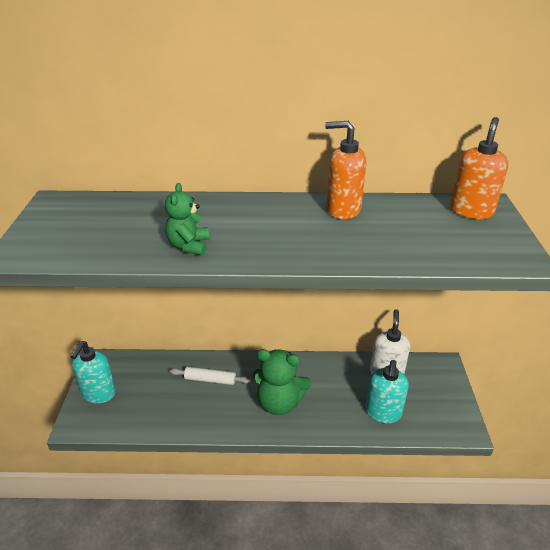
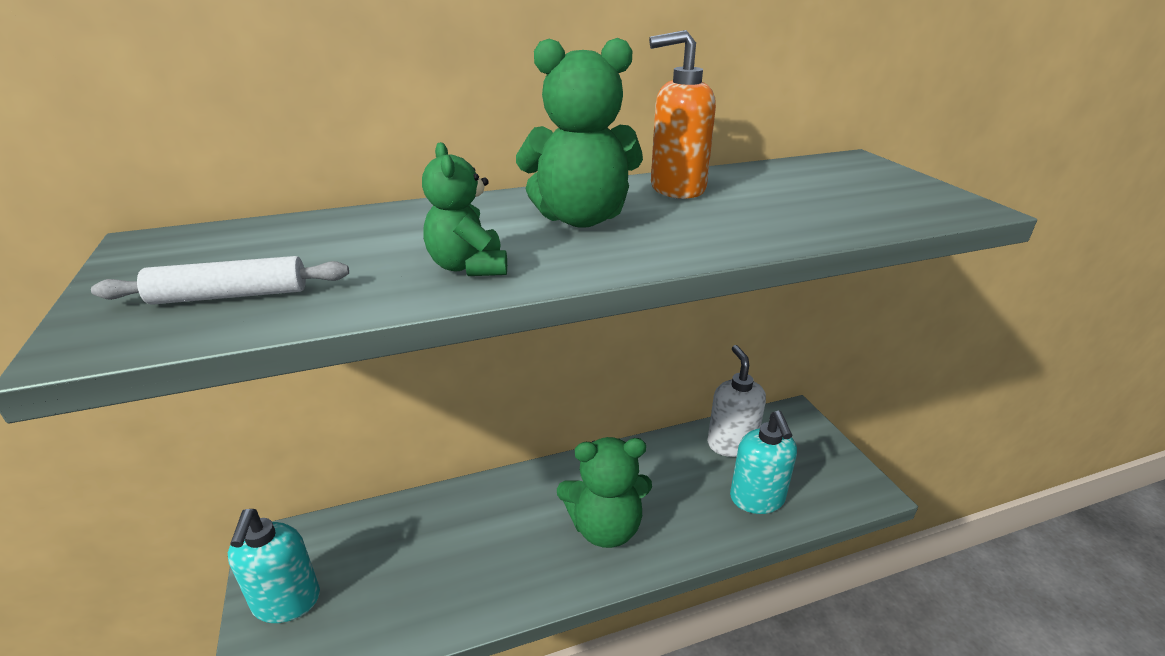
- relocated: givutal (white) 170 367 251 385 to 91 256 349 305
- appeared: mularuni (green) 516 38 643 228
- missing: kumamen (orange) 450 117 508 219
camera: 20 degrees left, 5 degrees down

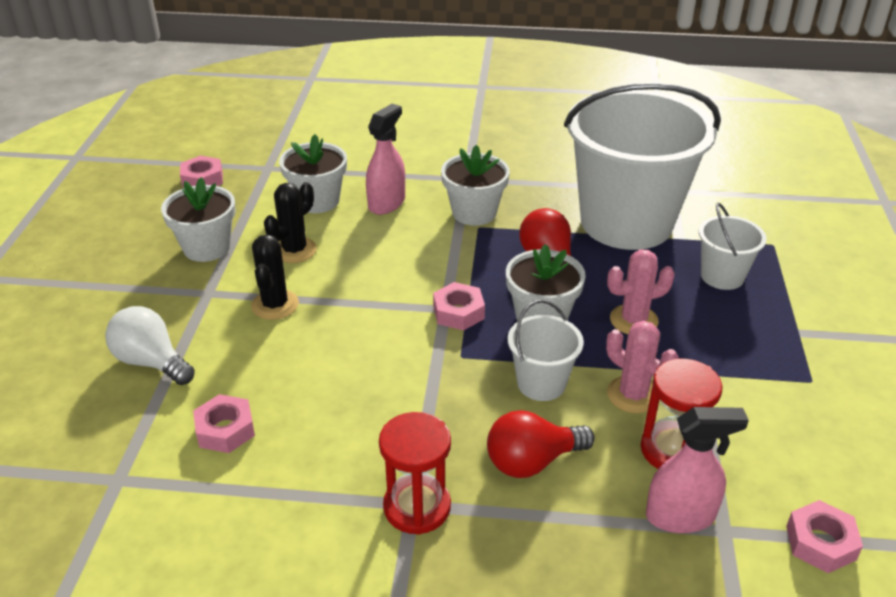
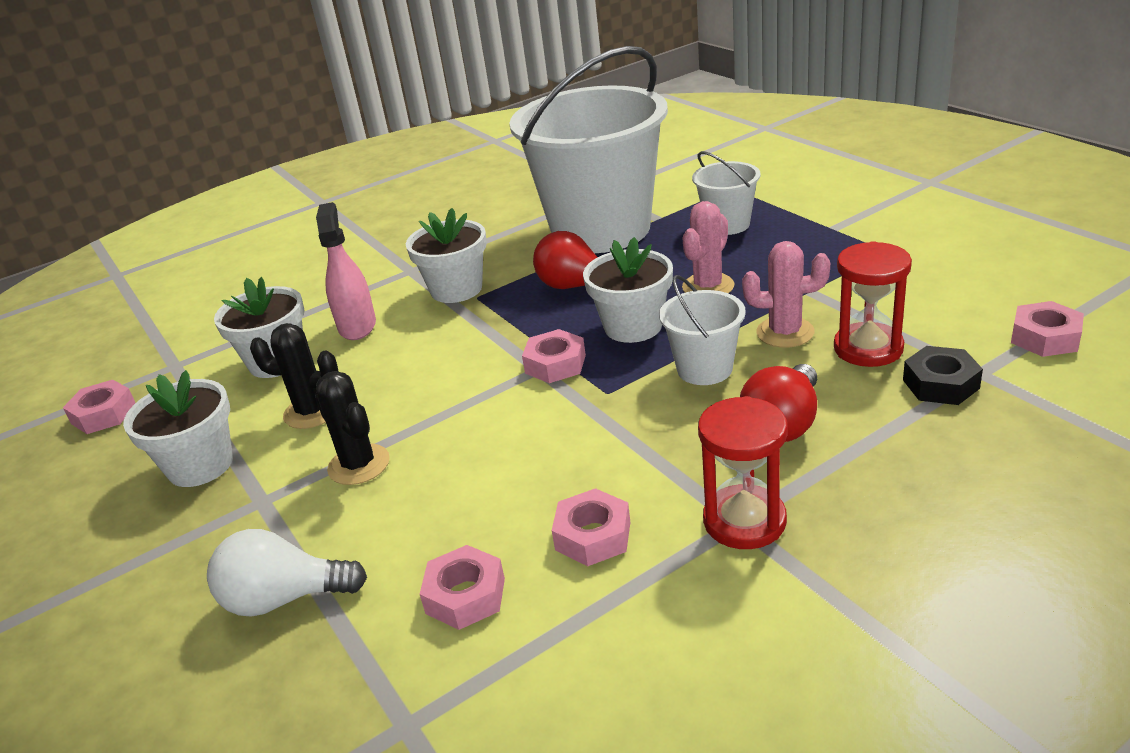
- spun: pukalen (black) 264 182 317 263 = 250 323 339 429 75 degrees counterclockwise
- appeared: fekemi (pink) 552 488 630 566
- exchanged: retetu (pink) 646 407 749 533 to fekemi (black) 903 346 983 405
camera: 35 degrees left, 5 degrees down

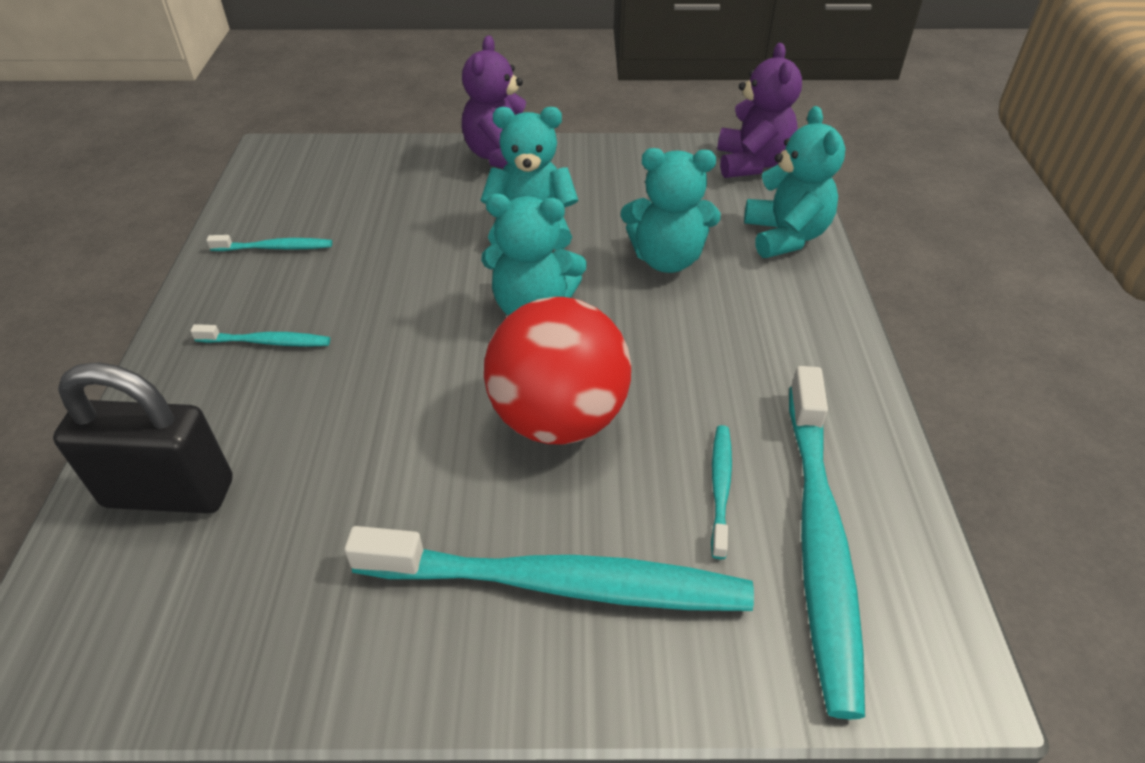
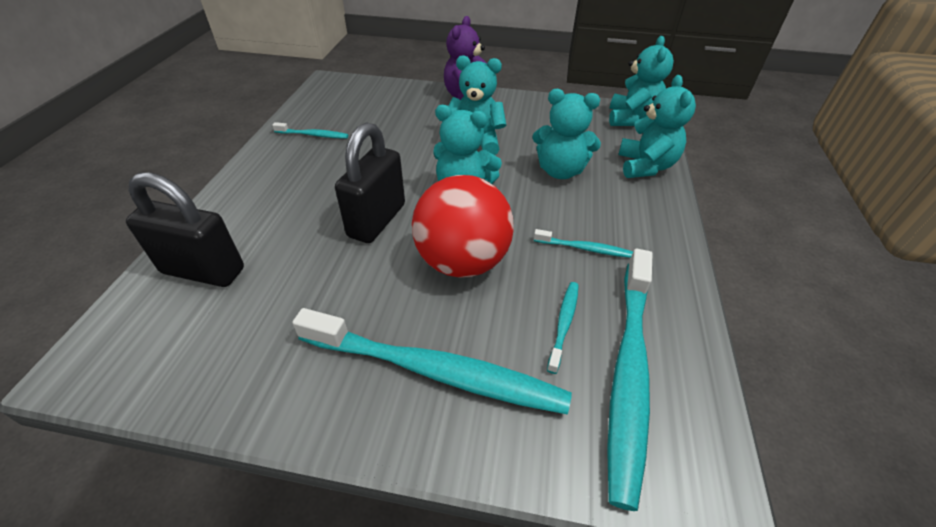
- appeared: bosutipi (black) 335 122 405 243
- relocated: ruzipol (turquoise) 190 324 330 347 to 534 229 633 258
- colour: mularuni (purple) 717 43 802 178 to mularuni (turquoise) 609 36 674 126
camera: 10 degrees right, 0 degrees up

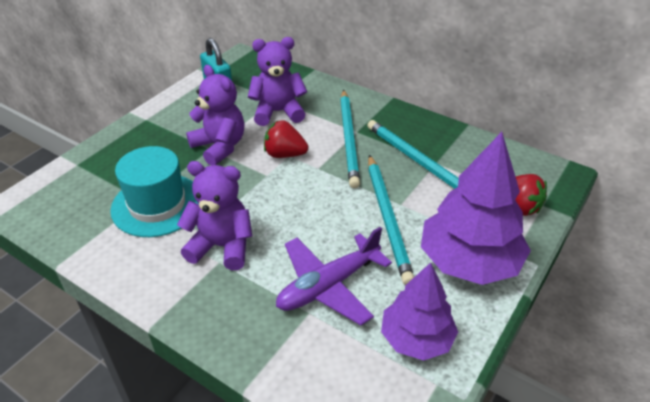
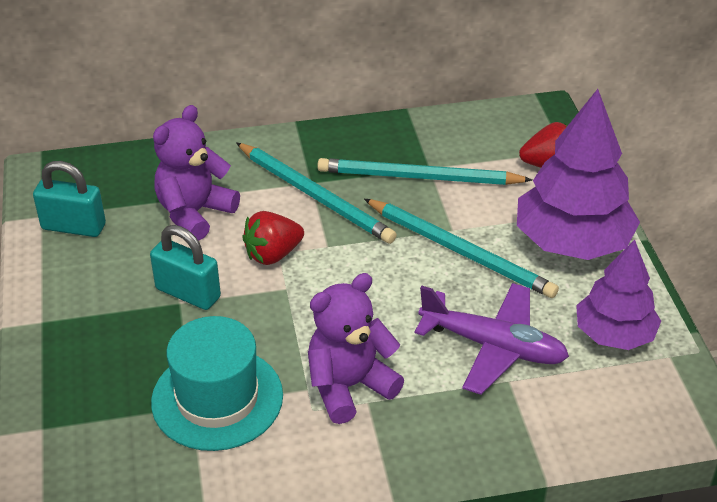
- exchanged: mularuni (purple) 186 65 245 165 to bosutipi (turquoise) 150 225 221 310
- spun: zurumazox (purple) 276 227 392 325 = 414 283 569 395 75 degrees counterclockwise
camera: 45 degrees left, 0 degrees up

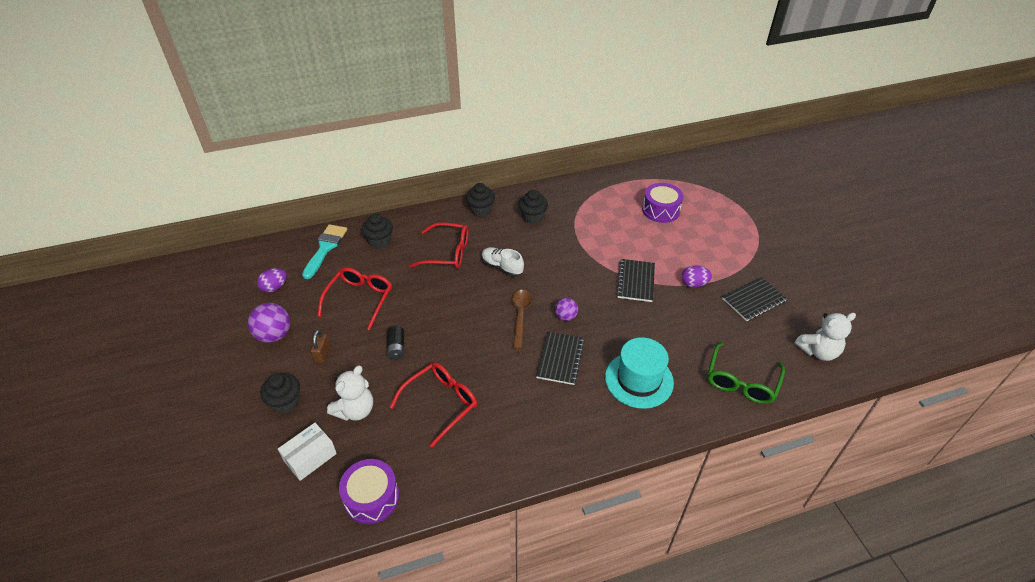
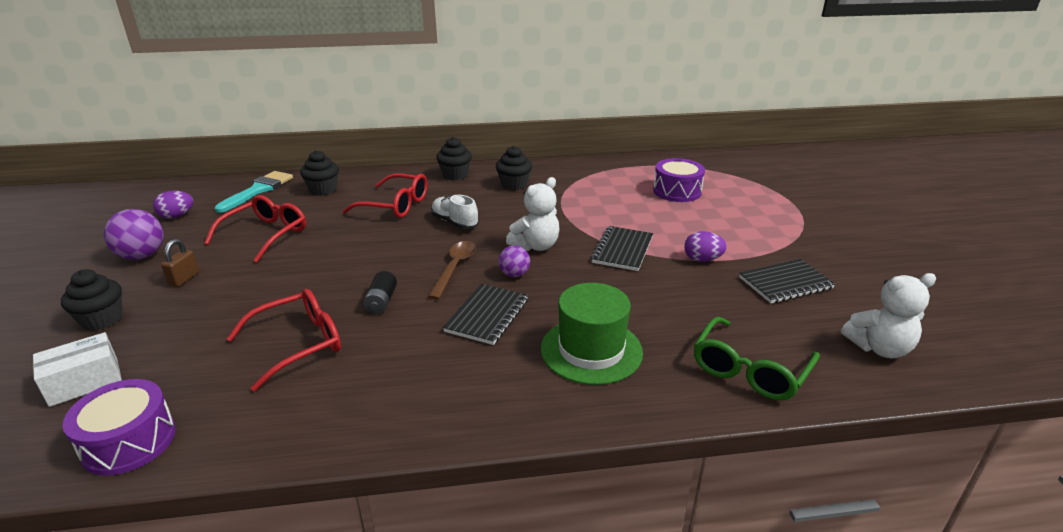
- relocated: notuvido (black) 387 326 404 360 to 363 271 397 314
- relocated: mularuni (white) 327 366 373 421 to 506 177 559 251
- colour: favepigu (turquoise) 605 337 674 409 to favepigu (green) 541 283 643 385
camera: 10 degrees right, 15 degrees down

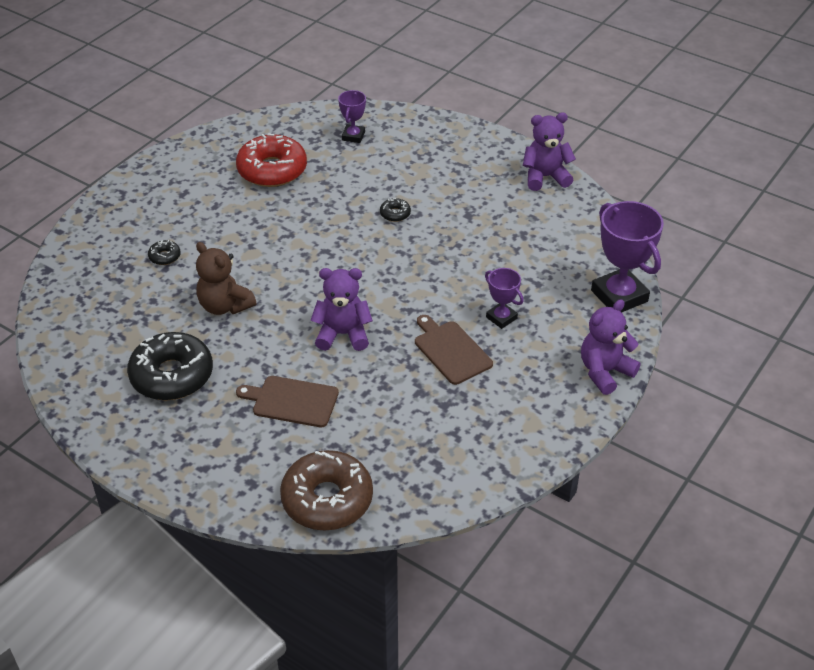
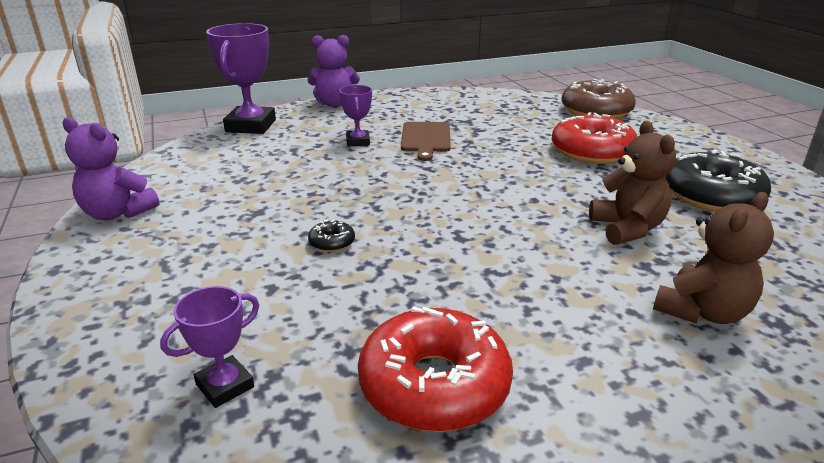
- exchanged: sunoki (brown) 236 376 339 427 to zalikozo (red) 552 112 637 164
- exchanged: zalikozo (black) 148 240 181 265 to mularuni (brown) 653 192 774 324
- missing: mularuni (purple) 310 268 373 351
camera: 145 degrees left, 15 degrees down

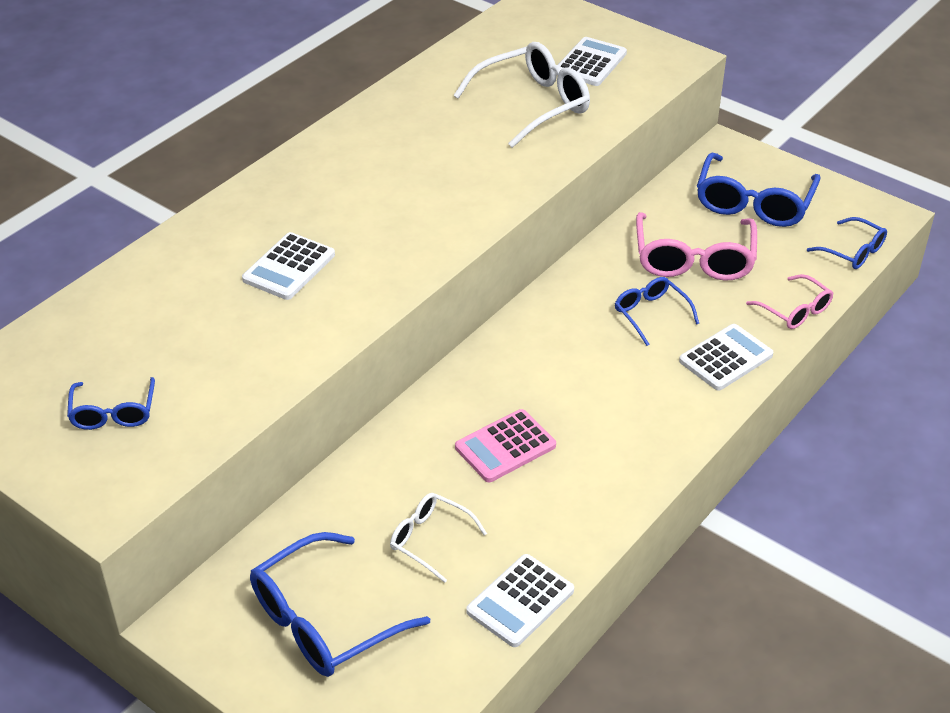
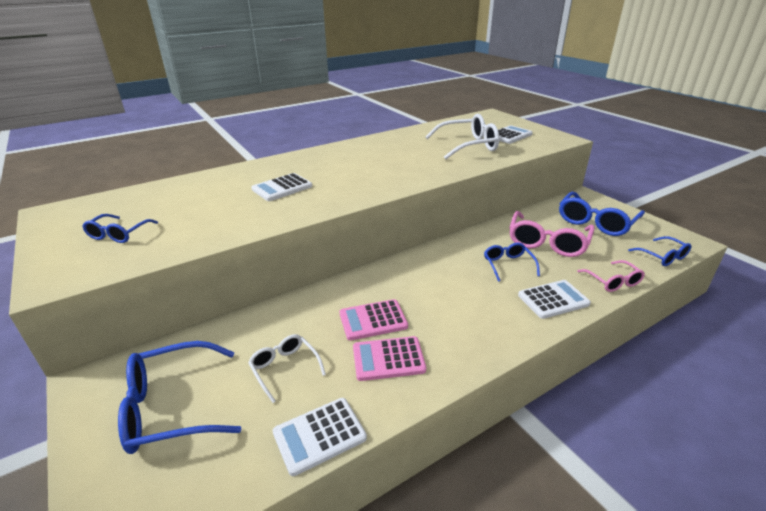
- appeared: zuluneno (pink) 353 336 426 381
camera: 20 degrees right, 10 degrees down

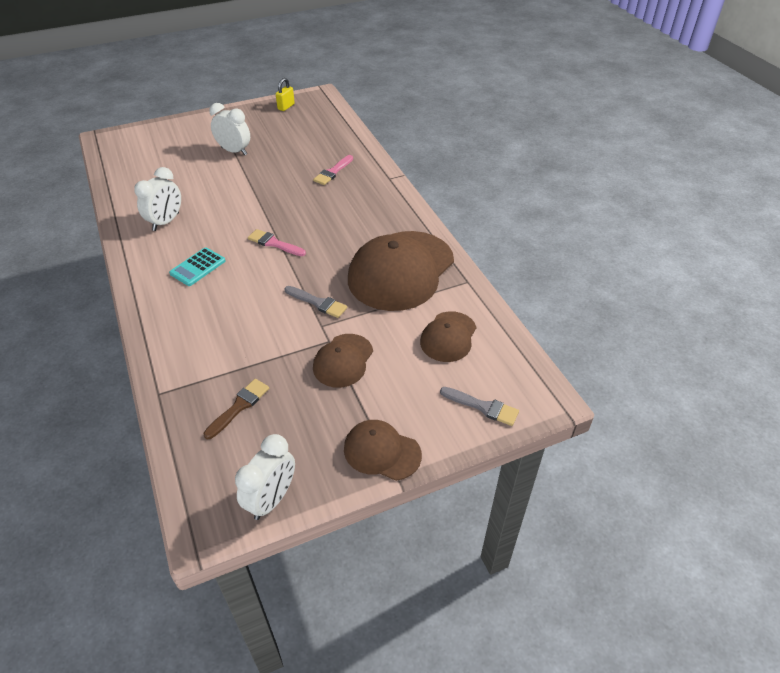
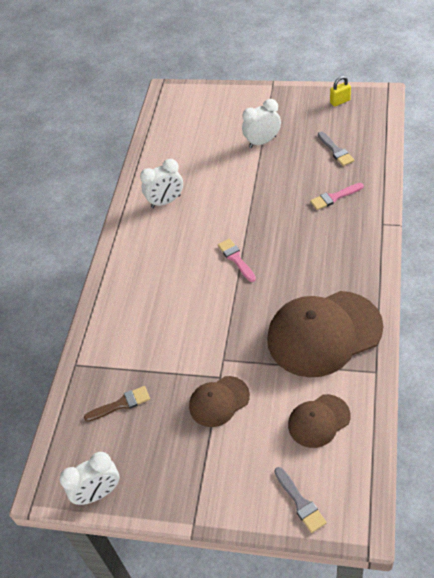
- spun: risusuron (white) 209 103 250 155 = 242 99 281 148 90 degrees counterclockwise
- relocated: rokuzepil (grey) 284 286 347 318 to 318 132 354 166
- missing: zuluneno (turquoise) 169 247 226 286
- missing: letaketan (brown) 344 420 422 481
camera: 40 degrees right, 5 degrees up

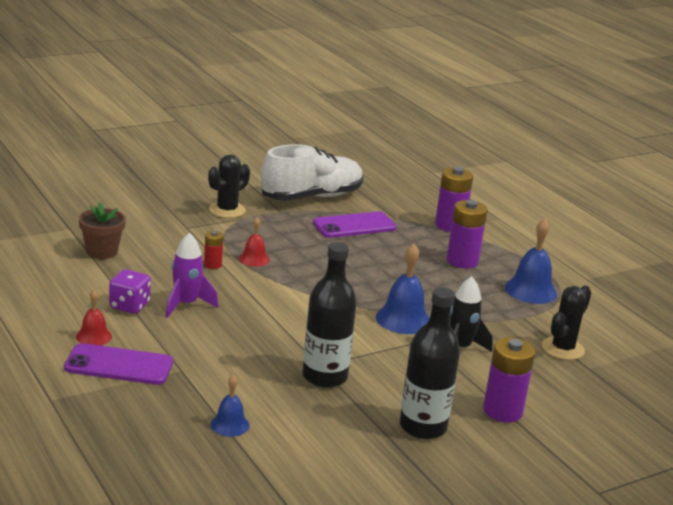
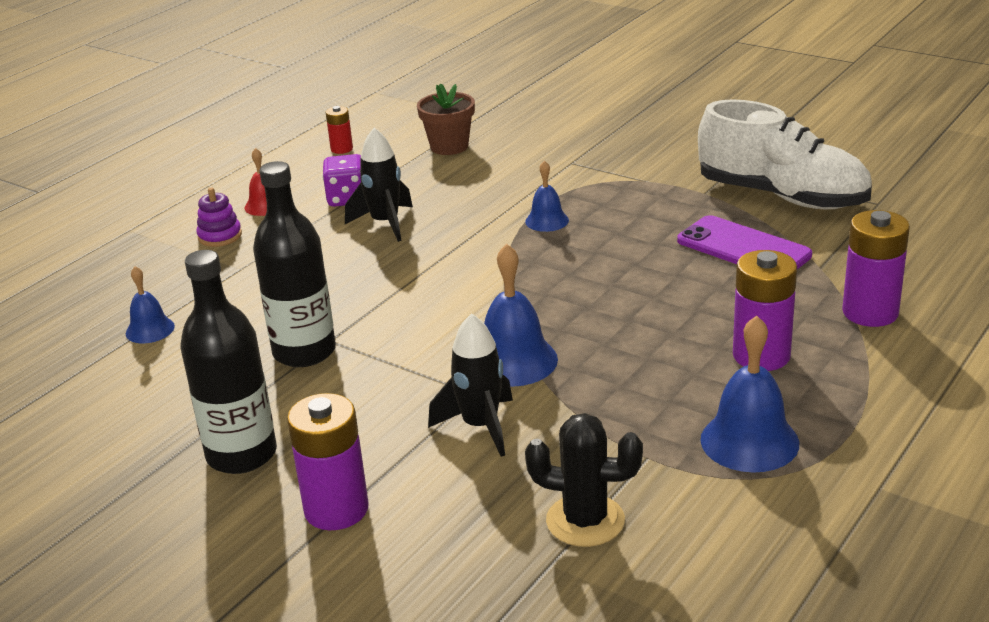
- exchanged: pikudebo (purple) 64 343 173 385 to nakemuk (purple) 196 188 242 247
- relocated: notuvido (red) 204 231 224 269 to 326 106 353 154
- colour: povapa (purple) 165 233 218 318 to povapa (black) 345 128 413 242
- colour: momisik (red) 239 217 270 267 to momisik (blue) 525 160 569 232
- missing: pukalen (black) 208 154 250 218
camera: 70 degrees right, 5 degrees up

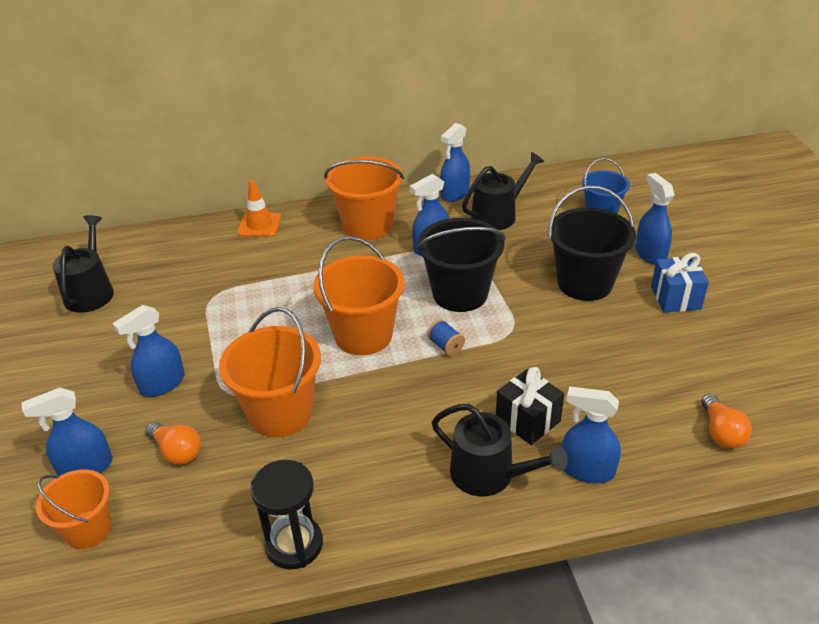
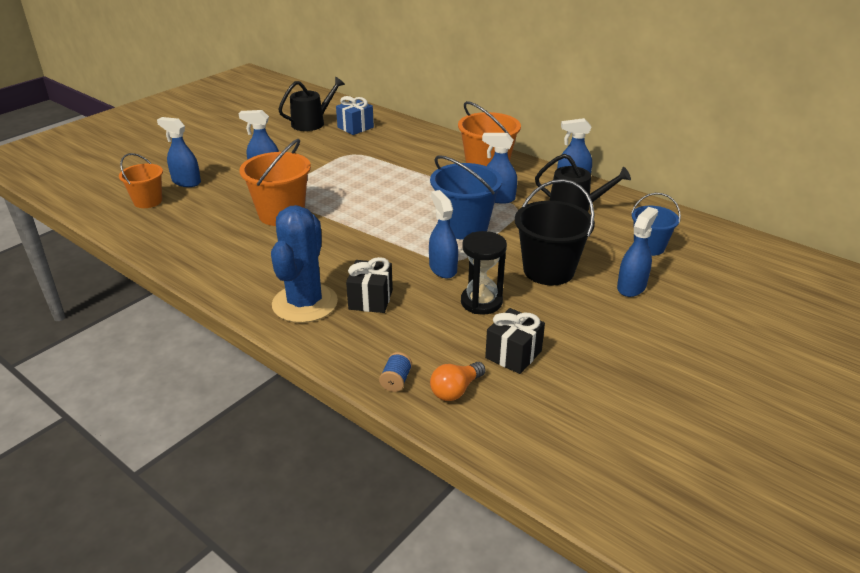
- exchanged: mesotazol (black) 432 404 568 497 to pukalen (blue) 271 205 338 323
- relocated: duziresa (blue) 651 253 709 313 to 336 96 374 135
- relocated: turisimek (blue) 427 319 465 356 to 379 352 412 392
- relocated: retetu (blue) 562 386 621 483 to 429 190 458 278
- colour: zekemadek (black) 416 218 506 312 to zekemadek (blue) 430 155 502 240
- relocated: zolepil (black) 250 460 323 570 to 461 231 507 315
- appeared: duziresa (black) 485 308 545 374
- missing: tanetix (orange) 145 422 201 465
- missing: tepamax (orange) 237 180 281 237
- missing: zekemadek (orange) 313 236 405 355
camera: 50 degrees right, 5 degrees down

